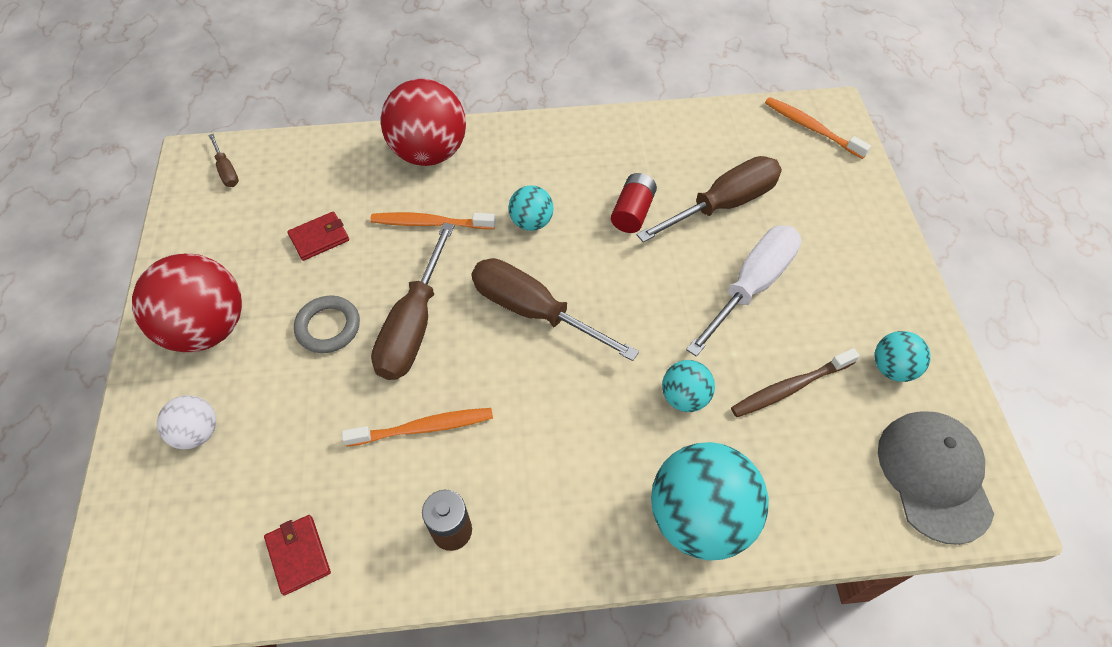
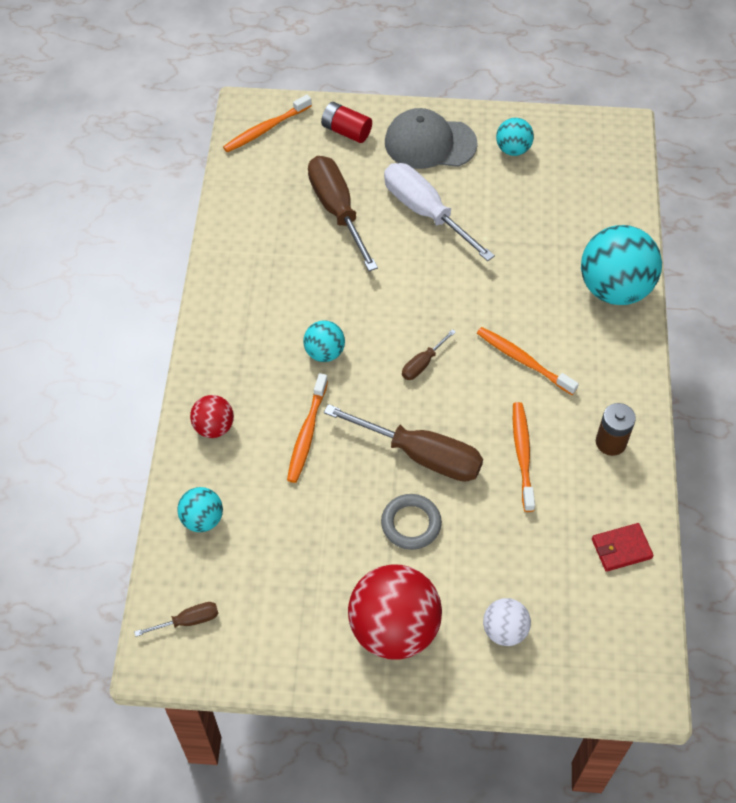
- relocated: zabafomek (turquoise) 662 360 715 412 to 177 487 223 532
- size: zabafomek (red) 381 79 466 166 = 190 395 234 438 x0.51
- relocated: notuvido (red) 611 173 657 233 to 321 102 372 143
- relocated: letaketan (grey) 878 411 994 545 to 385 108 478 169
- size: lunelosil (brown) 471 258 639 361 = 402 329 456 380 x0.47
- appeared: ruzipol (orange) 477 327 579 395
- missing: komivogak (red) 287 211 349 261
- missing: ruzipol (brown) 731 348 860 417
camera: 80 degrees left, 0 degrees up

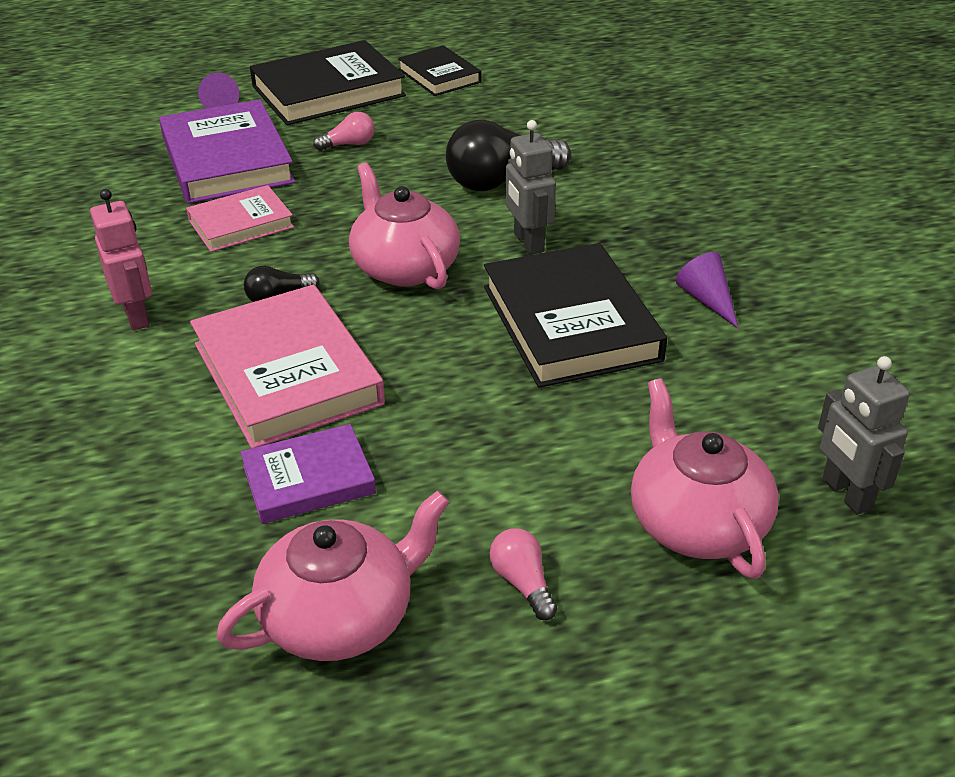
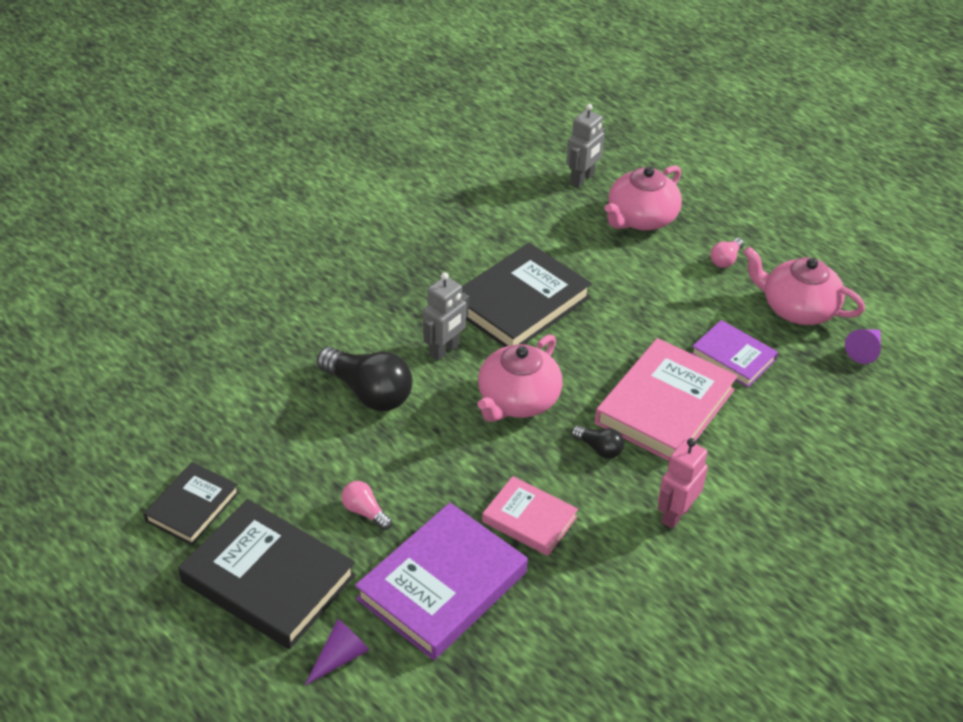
- relocated: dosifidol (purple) 676 252 739 329 to 845 329 881 364
camera: 120 degrees left, 5 degrees up

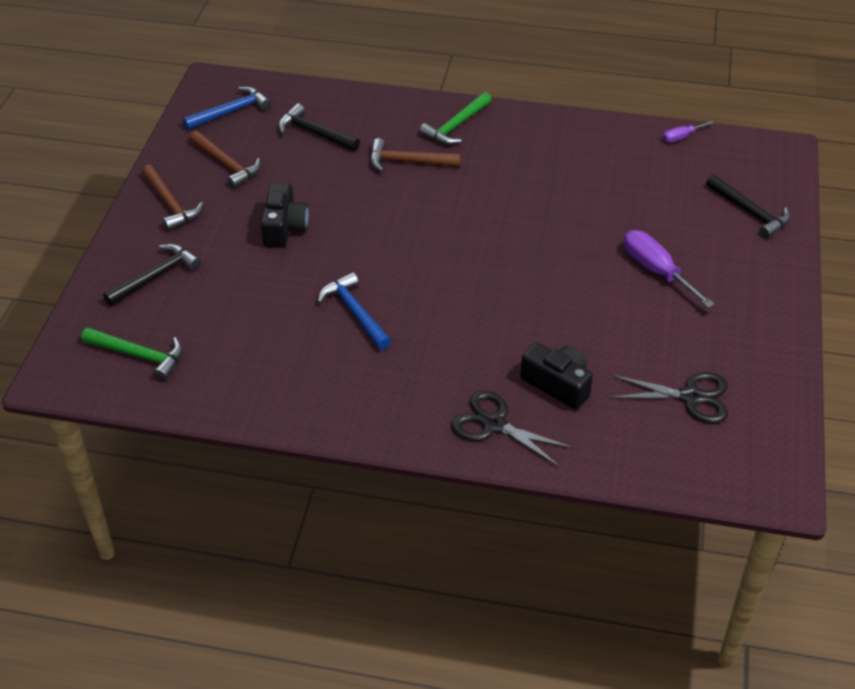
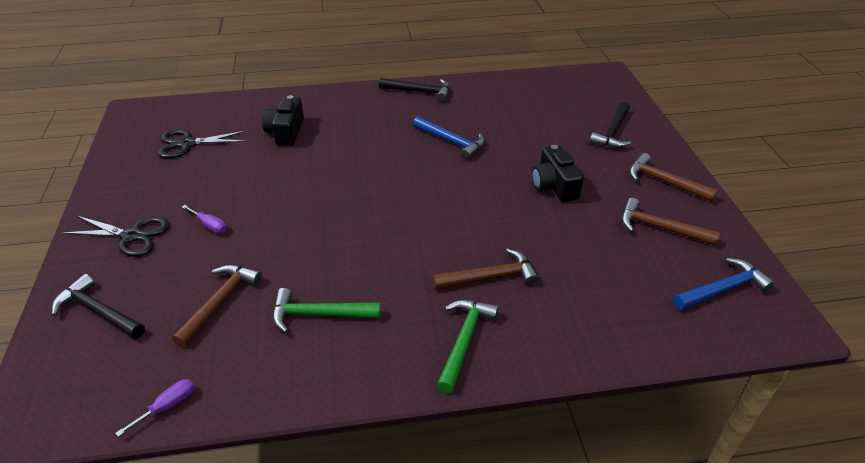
- relocated: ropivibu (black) 451 391 574 467 to 61 216 170 257
- appeared: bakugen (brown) 172 264 263 347
- size: lunelosil (purple) 624 230 715 308 = 182 205 227 233 x0.54
- spun: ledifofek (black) 520 342 593 410 = 262 95 304 146 75 degrees clockwise
- relocated: bakugen (green) 82 328 183 381 to 272 288 381 333
- relocated: bakugen (black) 278 103 360 151 to 379 78 450 102
- spun: bakugen (blue) 183 86 271 130 = 673 258 775 310 150 degrees counterclockwise
camera: 160 degrees right, 5 degrees down

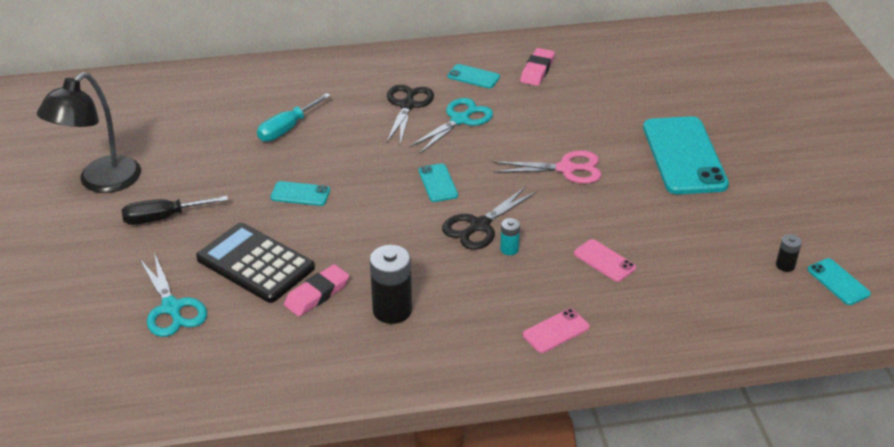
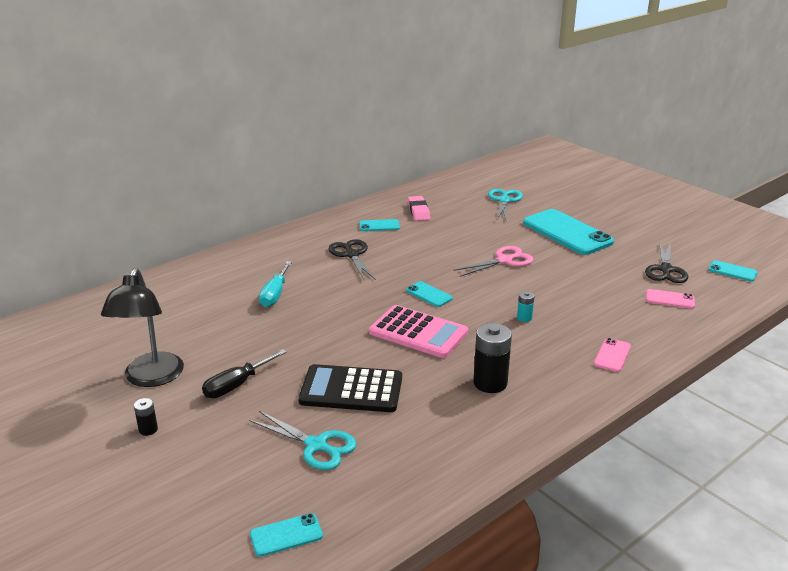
- relocated: notuvido (black) 776 234 802 272 to 134 398 158 436
- relocated: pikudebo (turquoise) 270 181 330 206 to 250 513 323 557
- appeared: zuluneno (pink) 369 305 468 358
- relocated: ropivibu (turquoise) 409 98 493 154 to 488 189 523 222
- relocated: ropivibu (black) 442 186 537 250 to 645 242 688 283
- relocated: pikudebo (pink) 574 239 636 282 to 646 289 695 308
- missing: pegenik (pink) 284 264 349 316
camera: 30 degrees left, 10 degrees down

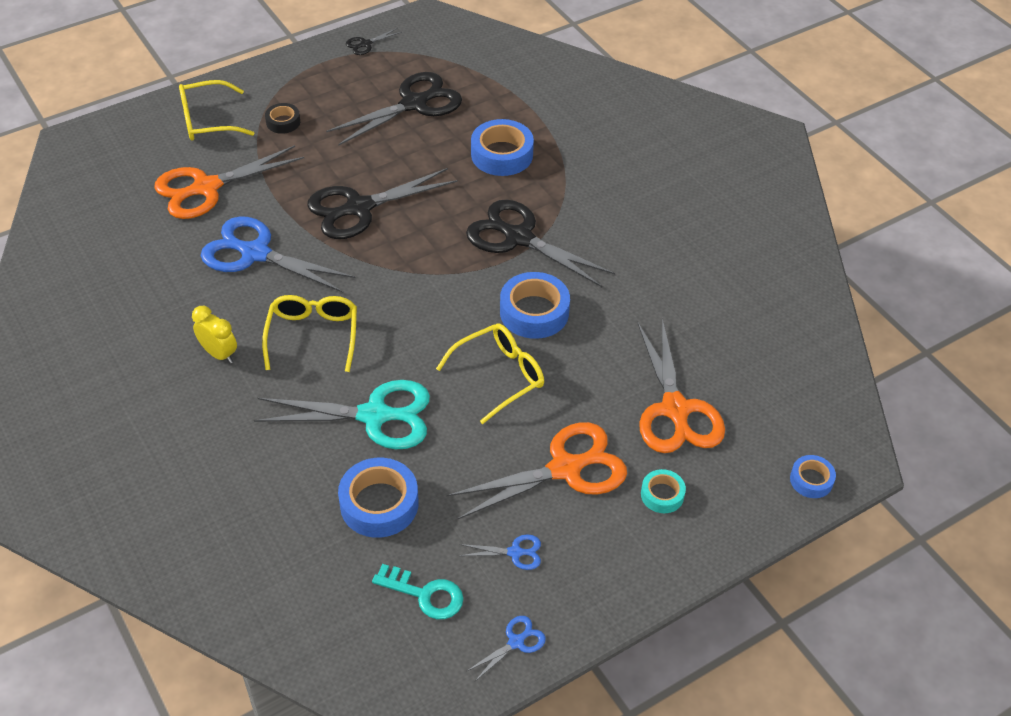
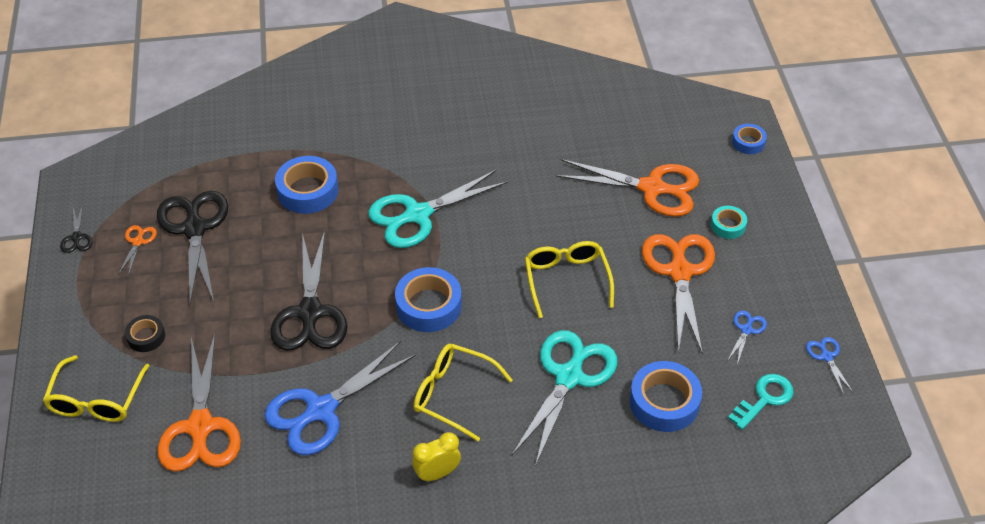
- appeared: ropivibu (orange) 119 225 157 276
- colour: ropivibu (black) 466 200 615 287 to ropivibu (turquoise) 368 169 508 248
- relocated: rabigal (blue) 500 272 570 339 to 395 267 462 332
camera: 65 degrees left, 0 degrees up

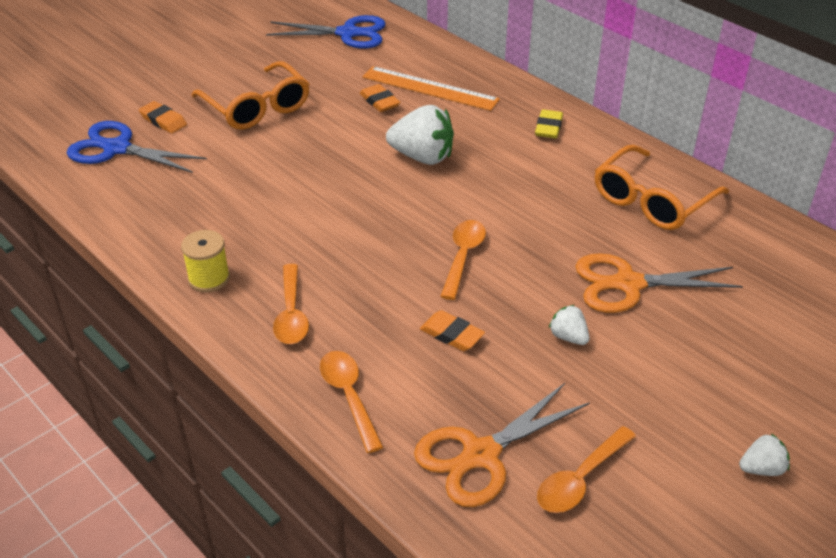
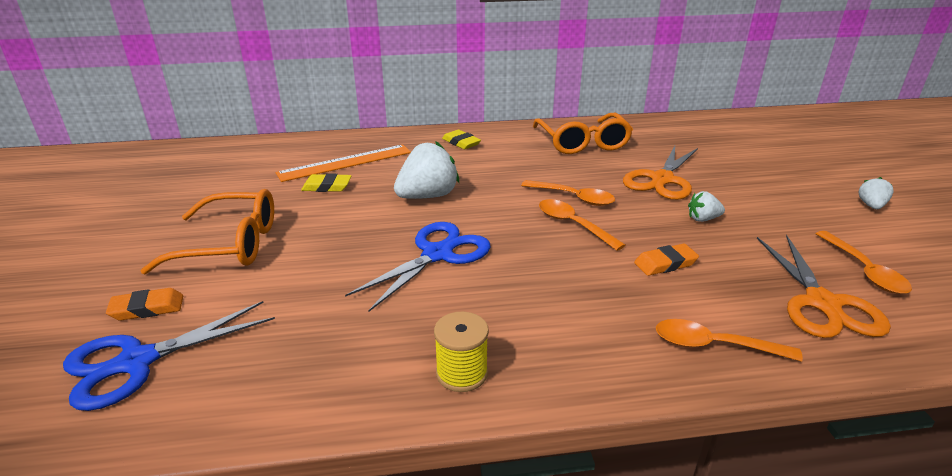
- colour: pegenik (orange) 360 84 401 112 to pegenik (yellow) 301 174 352 192
- relocated: ropivibu (blue) 266 15 386 49 to 345 222 491 312
- relocated: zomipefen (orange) 273 264 309 344 to 521 180 615 206
camera: 55 degrees left, 10 degrees down

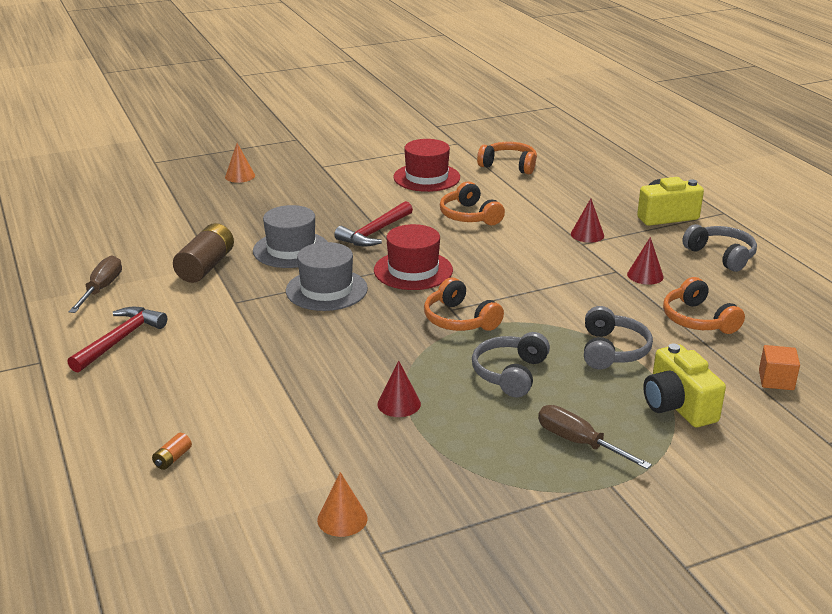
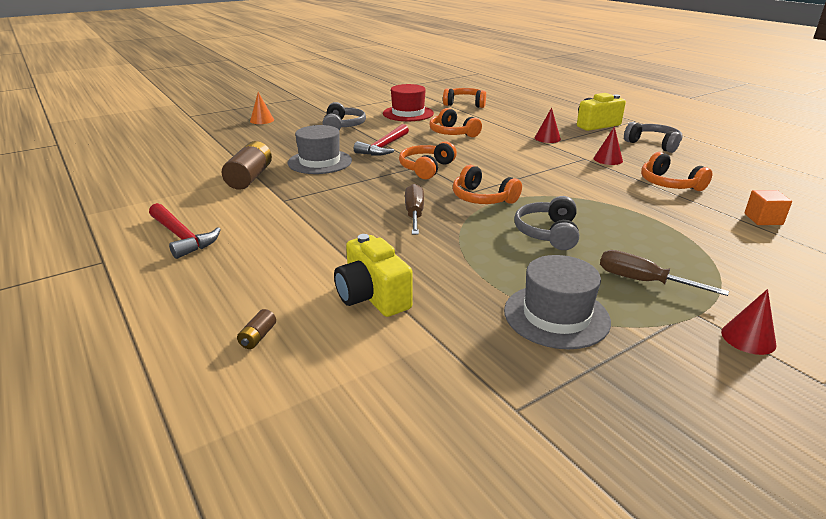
- spun: bakugen (red) 67 307 167 373 = 149 203 221 259 120 degrees clockwise
- colour: notuvido (orange) 152 433 192 470 to notuvido (brown) 237 309 276 349
- relocated: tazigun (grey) 584 306 653 369 to 323 102 366 130
- relocated: ledifofek (yellow) 643 343 726 427 to 334 234 413 317
- exchanged: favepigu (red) 374 224 453 290 to tazigun (orange) 399 141 457 179
- relocated: lunelosil (brown) 69 255 122 313 to 405 184 424 235
- relocated: favepigu (grey) 286 242 368 311 to 504 255 611 349
- relocated: dosifidol (red) 377 360 421 417 to 721 289 776 355
- missing: dosifidol (orange) 317 472 368 537
camera: 10 degrees left, 0 degrees up

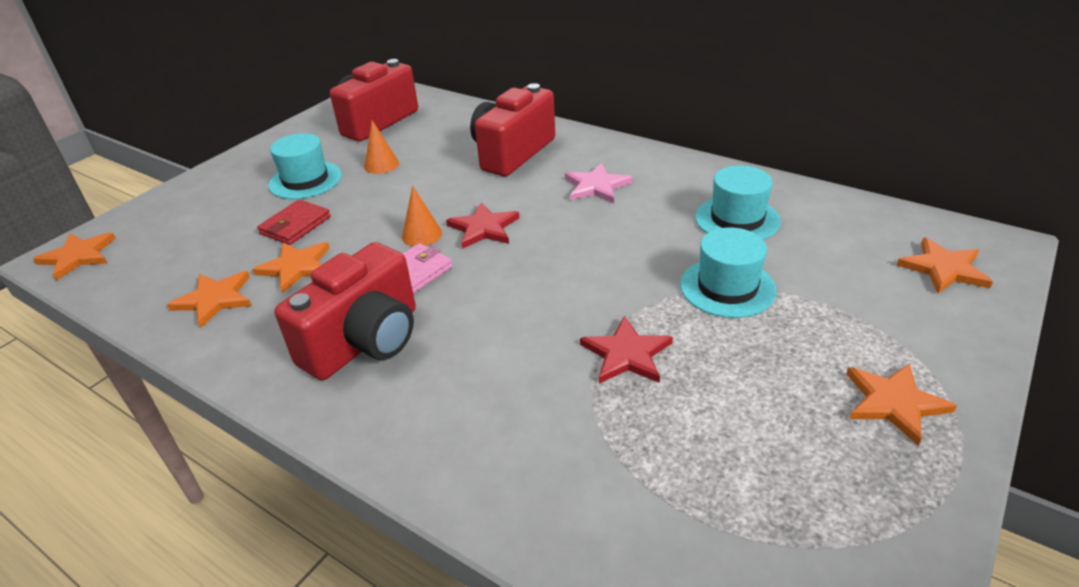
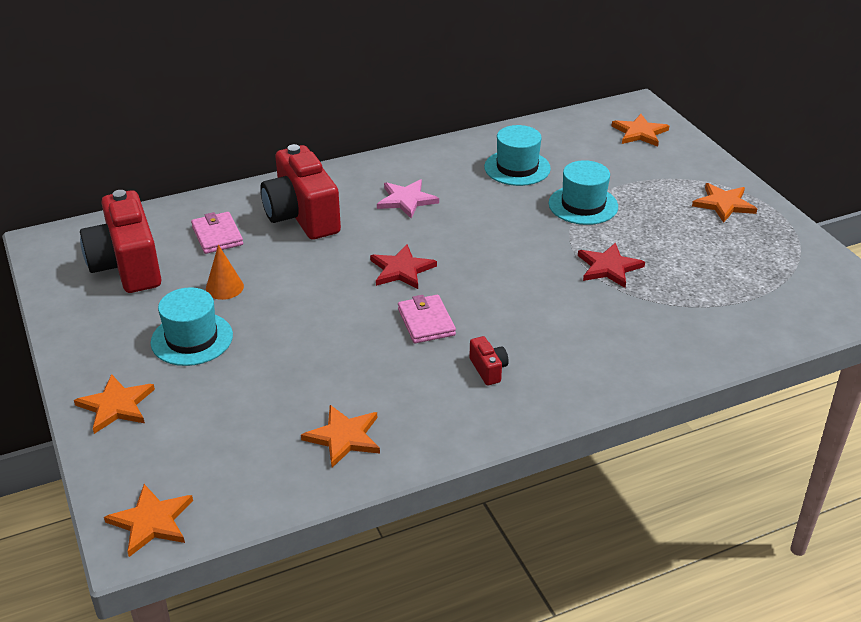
- relocated: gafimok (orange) 252 242 329 293 to 74 374 155 434
- appeared: komivogak (pink) 191 212 243 254
- size: ledifofek (red) 274 242 416 380 = 469 336 509 386 x0.41
- missing: komivogak (red) 257 199 331 245
- missing: dosifidol (orange) 402 186 442 247
camera: 60 degrees left, 0 degrees up

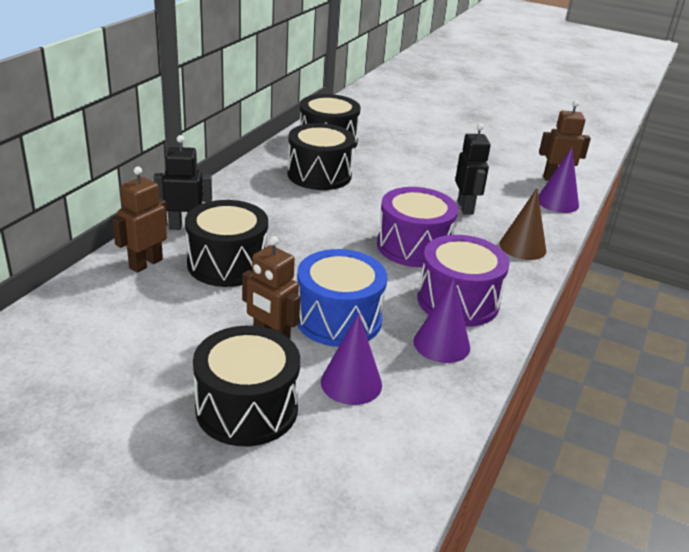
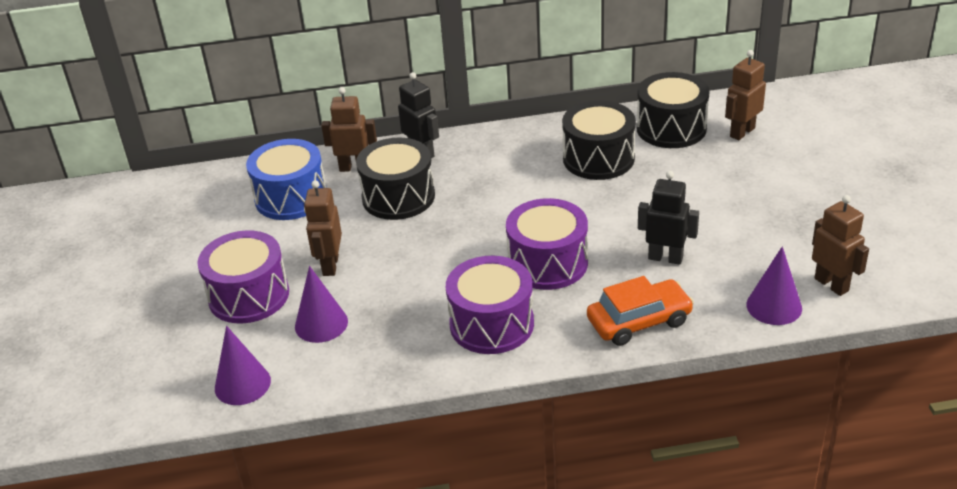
- colour: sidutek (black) 193 326 300 446 to sidutek (purple) 197 230 289 324
- relocated: dosifidol (purple) 413 277 470 363 to 215 326 271 405
- relocated: sidutek (blue) 297 249 387 347 to 246 139 326 220
- exchanged: dosifidol (brown) 499 188 546 260 to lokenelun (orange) 587 276 694 346
- spun: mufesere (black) 455 123 491 215 = 638 171 699 265 120 degrees counterclockwise
- appeared: mufesere (brown) 725 50 766 140
camera: 60 degrees right, 5 degrees up

